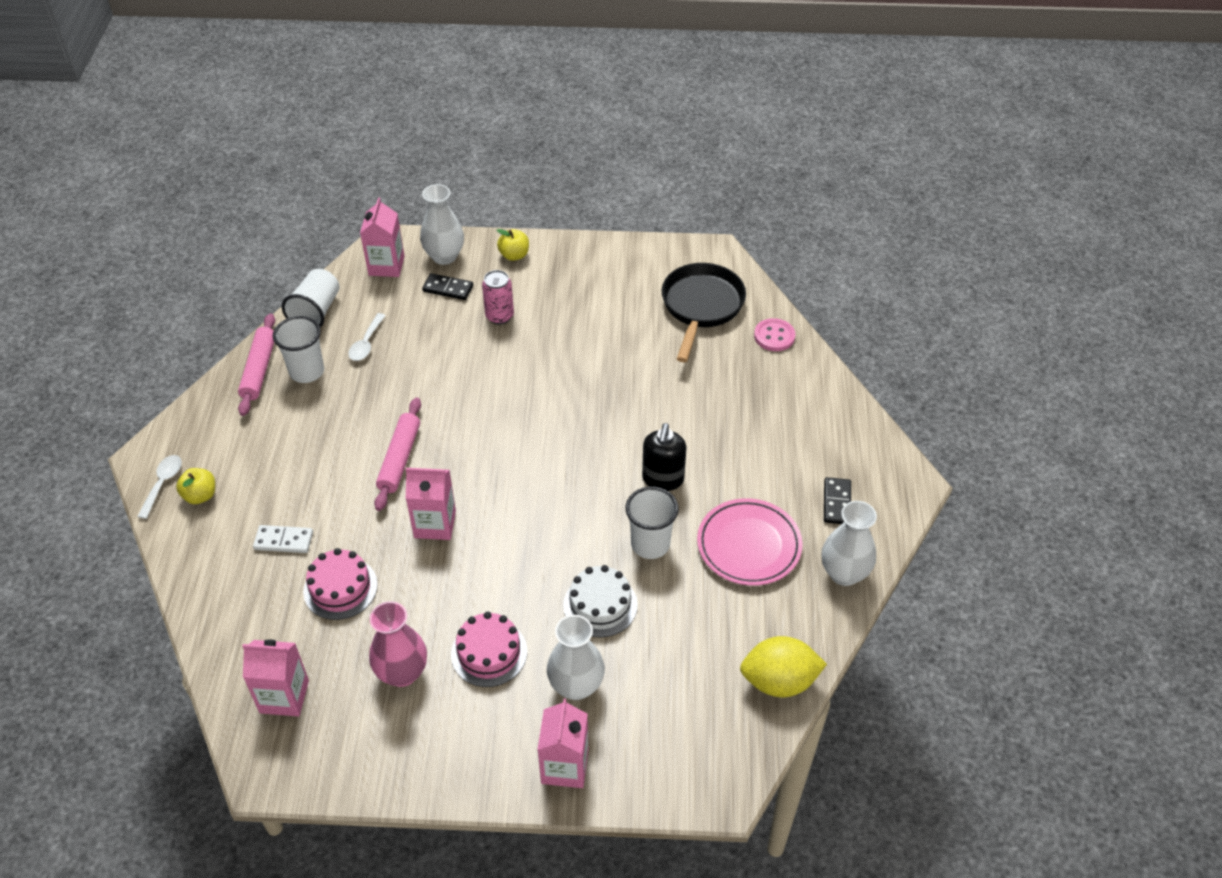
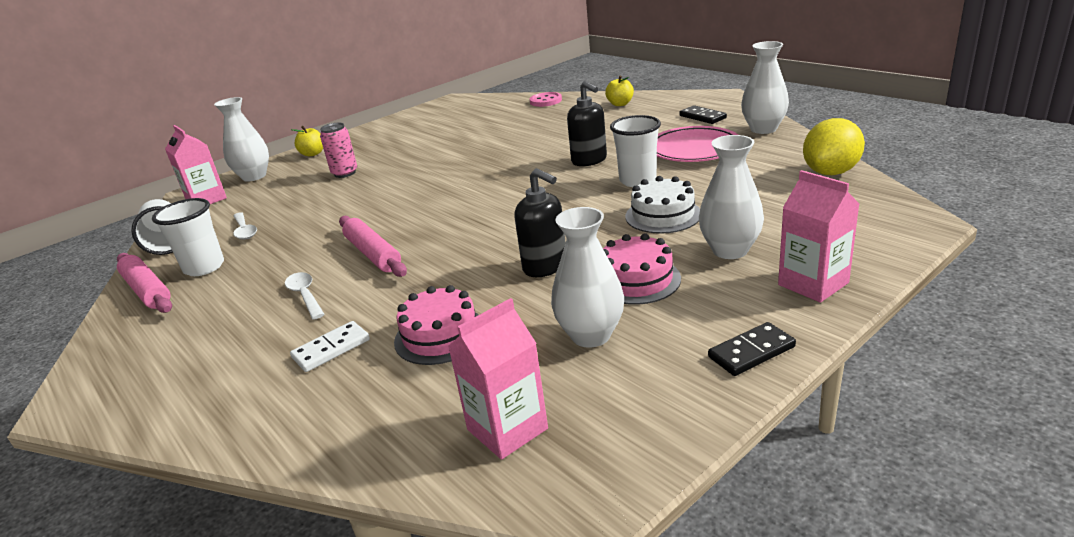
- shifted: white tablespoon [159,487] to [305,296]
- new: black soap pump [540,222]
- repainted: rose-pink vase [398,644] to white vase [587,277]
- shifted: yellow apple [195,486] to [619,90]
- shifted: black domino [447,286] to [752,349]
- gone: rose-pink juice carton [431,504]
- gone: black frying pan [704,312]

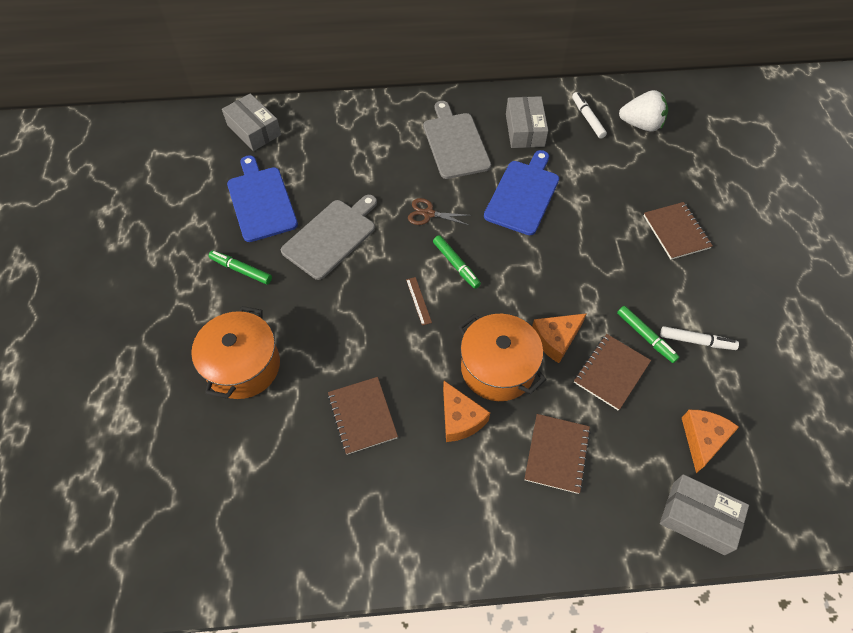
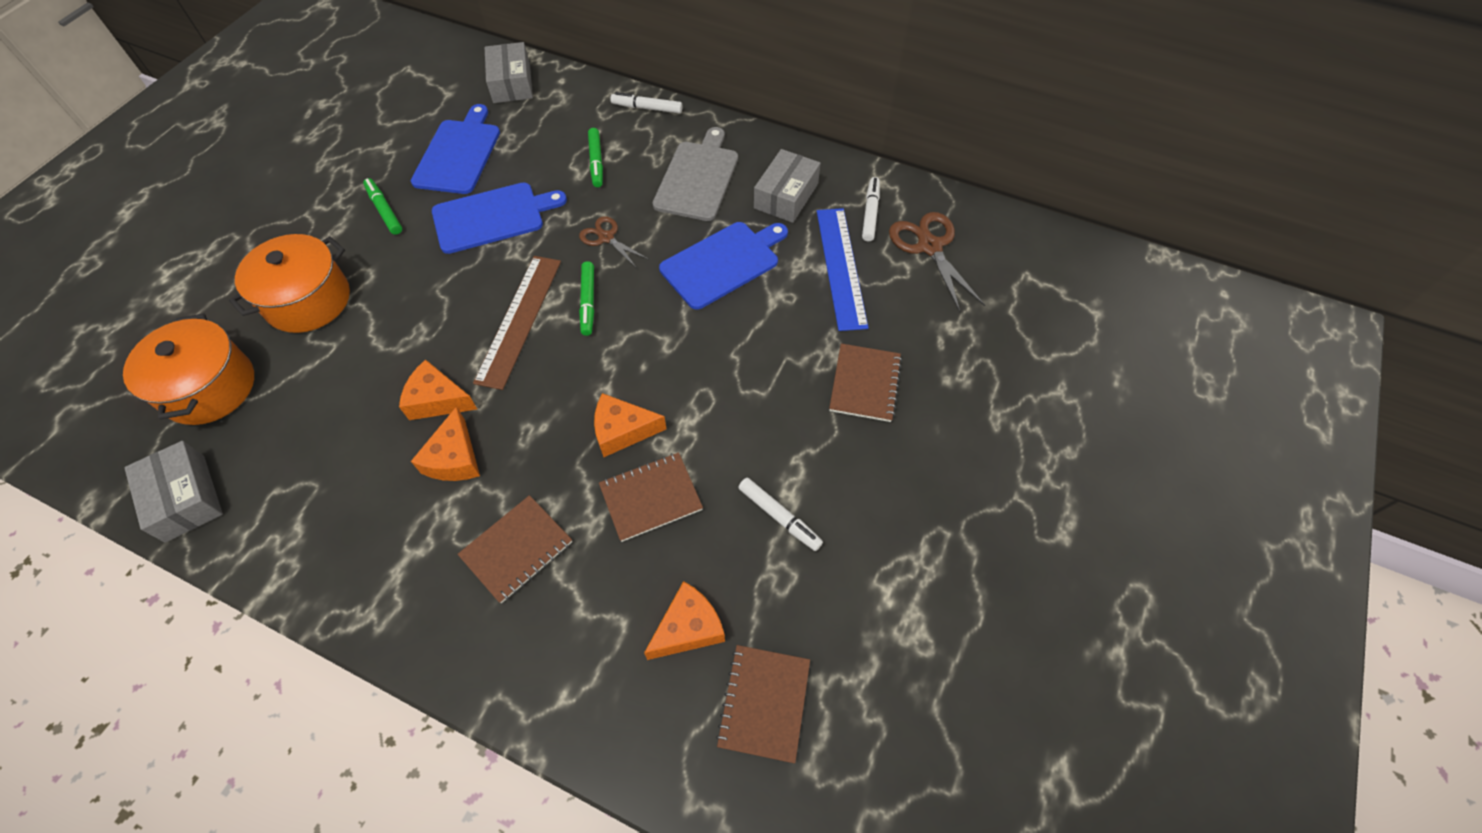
- shifted: bright orange pot [502,357] to [188,369]
- shifted: grey parcel [704,514] to [173,492]
- new: bright orange cheese wedge [438,389]
- repainted: grey chopping board [329,237] to blue chopping board [499,218]
- scaled: brown straightedge [419,301] = [517,323] x2.40
- shifted: leaf-green marker pen [648,334] to [595,157]
- new: white marker pen [646,103]
- shifted: brown notebook [363,416] to [763,704]
- new: blue straightedge [843,269]
- swapped: white strawberry [643,111] to brown scissors [937,262]

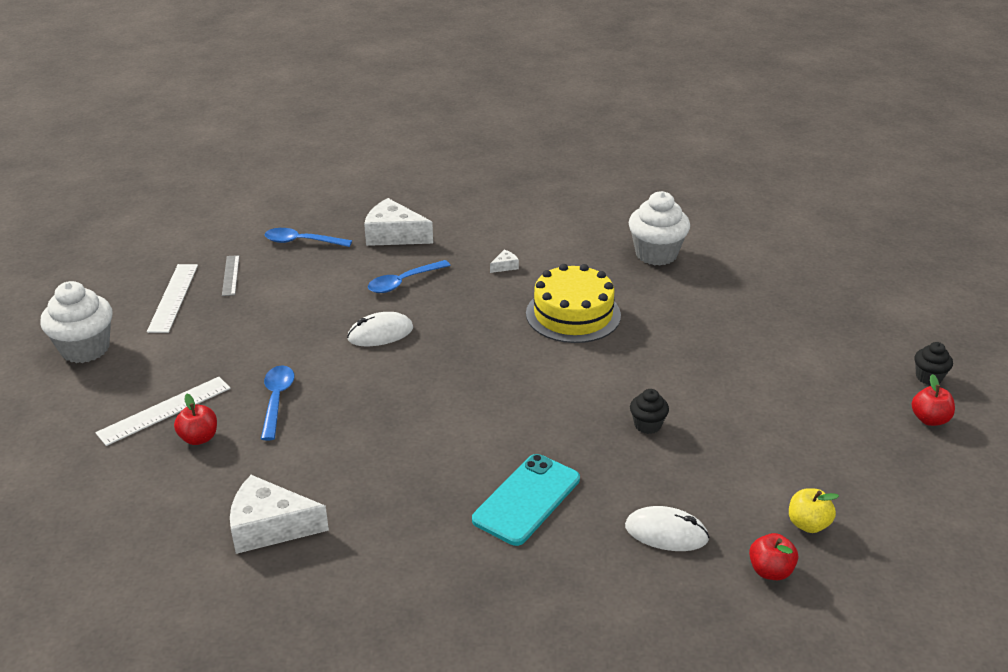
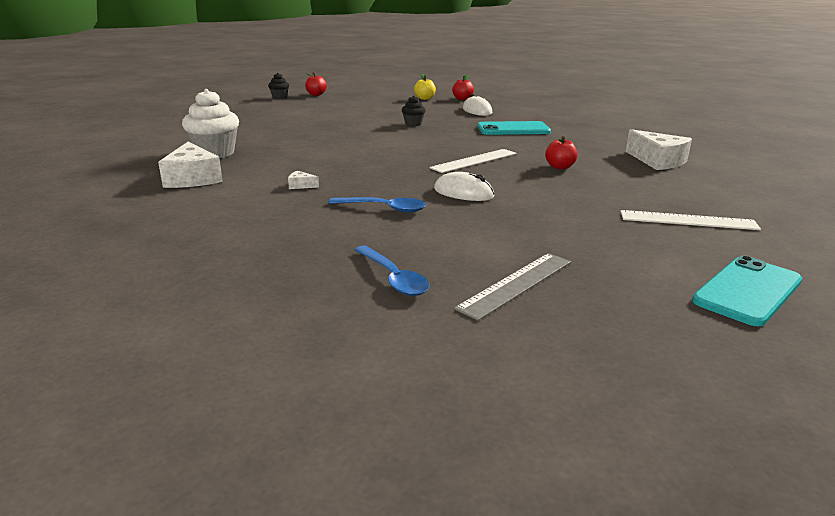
- shifted: white cheese wedge [398,222] to [190,165]
- shifted: white straightedge [172,298] to [473,161]
- scaled: grey straightedge [231,275] = [512,287] x1.60
- shifted: crimson apple [195,419] to [561,152]
- swapped: white fairy cake [76,322] to turquoise smartphone [747,291]
- gone: blue tablespoon [277,403]
- gone: yellow cake [573,303]

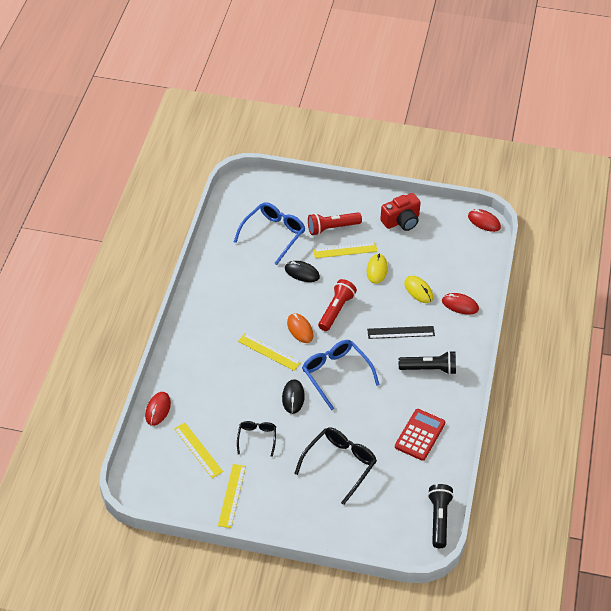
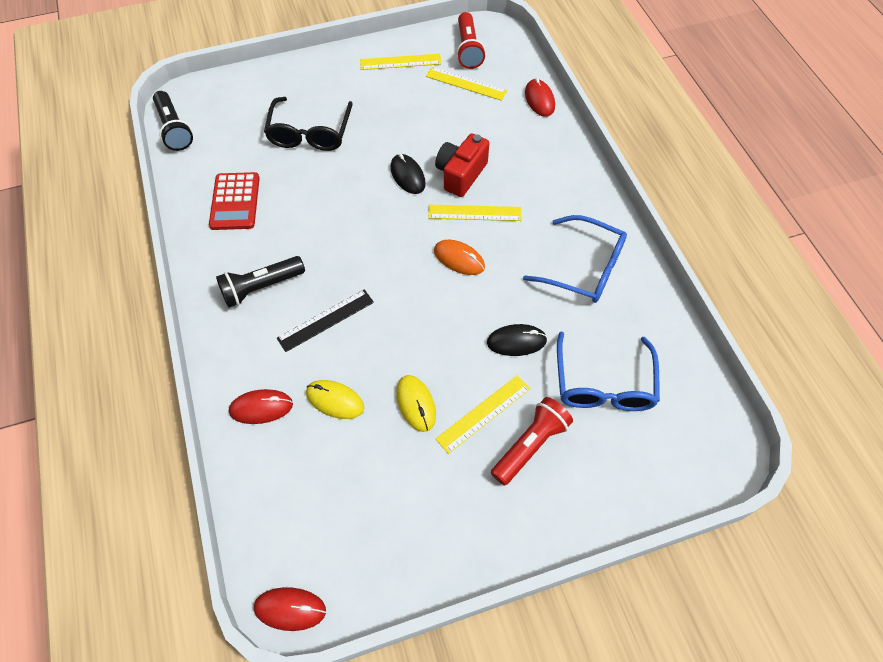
- rotated: yellow straightedge [232,496] = [400,62] 75 degrees counterclockwise
- shifted: crimson compact camera [400,212] to [462,165]
- shifted: crimson flashlight [337,305] to [471,40]
- shifted: blue glasses [340,375] to [575,259]
- gone: black glasses [256,439]

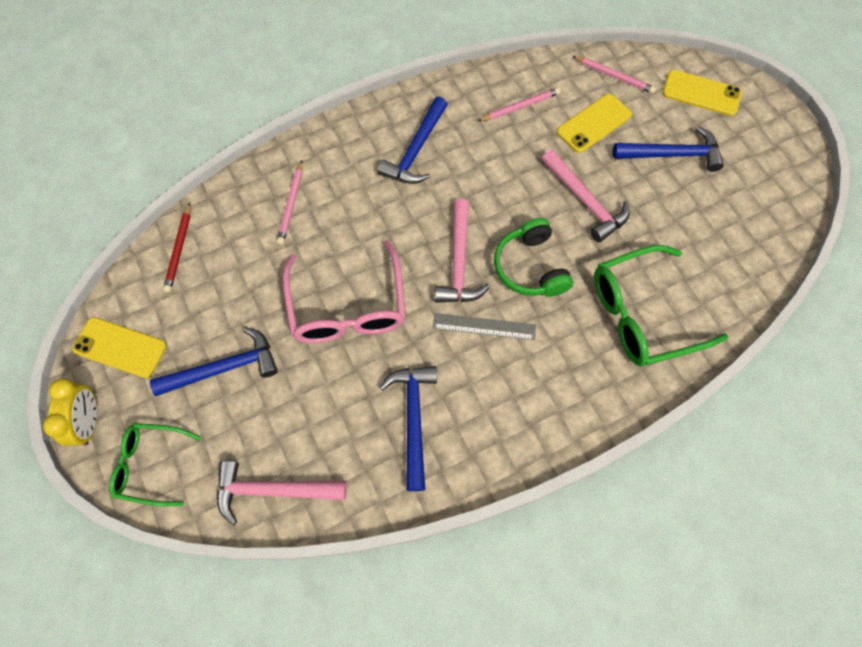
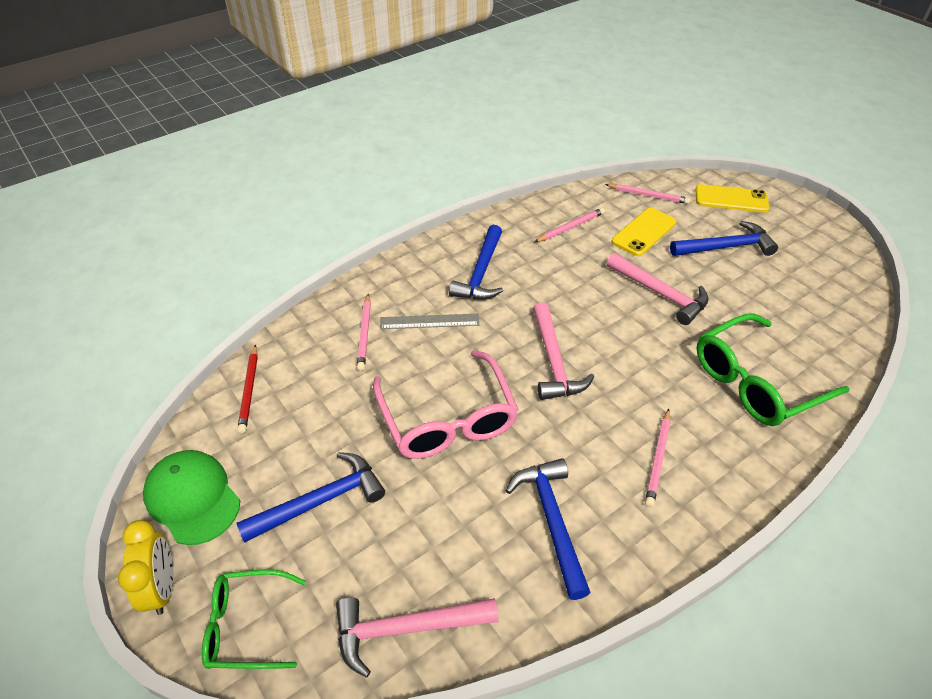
- swapped: yellow smartphone [119,347] to leaf-green baseball cap [191,497]
- shifted: grey straightedge [484,326] to [429,321]
- new: rose-pink lead pencil [658,458]
- gone: leaf-green headset [533,257]

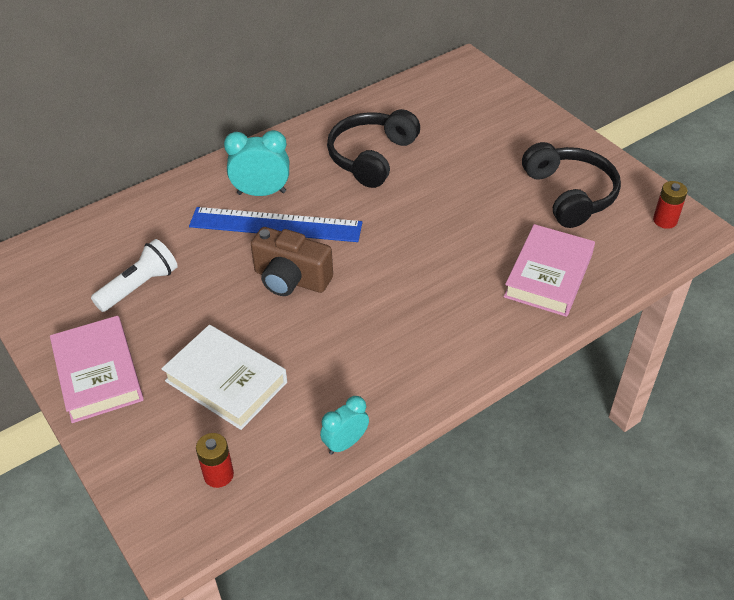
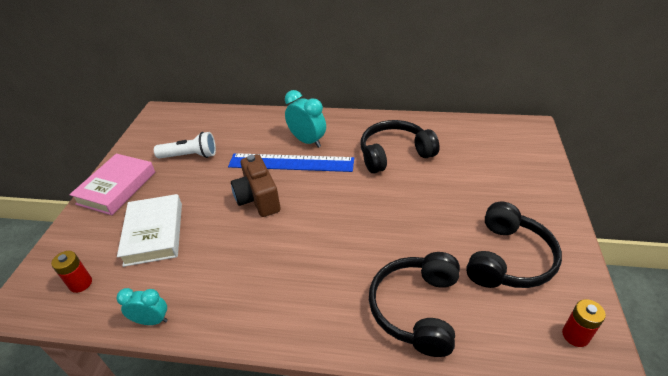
- rotated: blue straightedge [276,224] = [291,162] 45 degrees counterclockwise
- swapped: rose-pink hardback [549,270] to black headset [414,304]

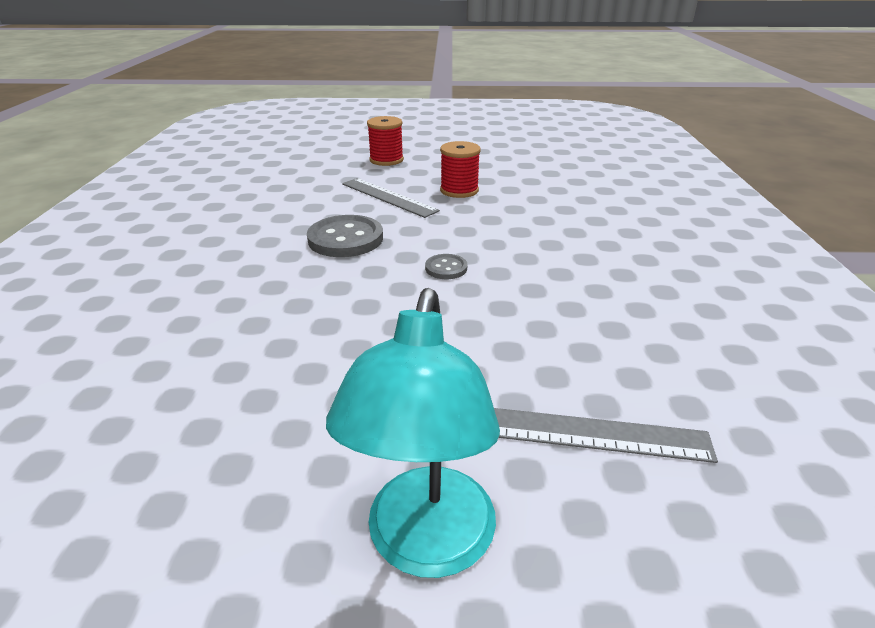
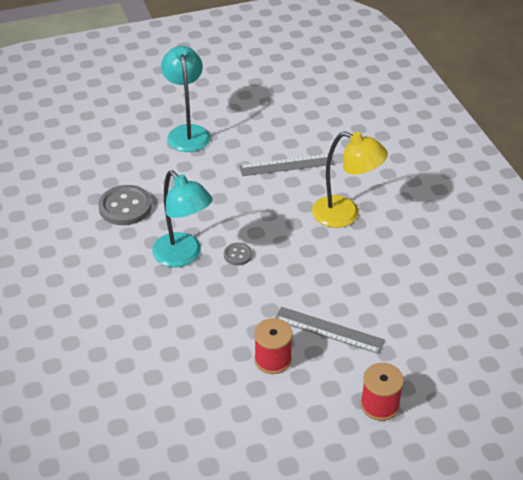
- shifted: grey button [345,236] to [125,205]
- new: turquoise desk lamp [182,218]
- shifted: grey straightedge [606,435] to [286,165]
- new: yellow desk lamp [350,179]

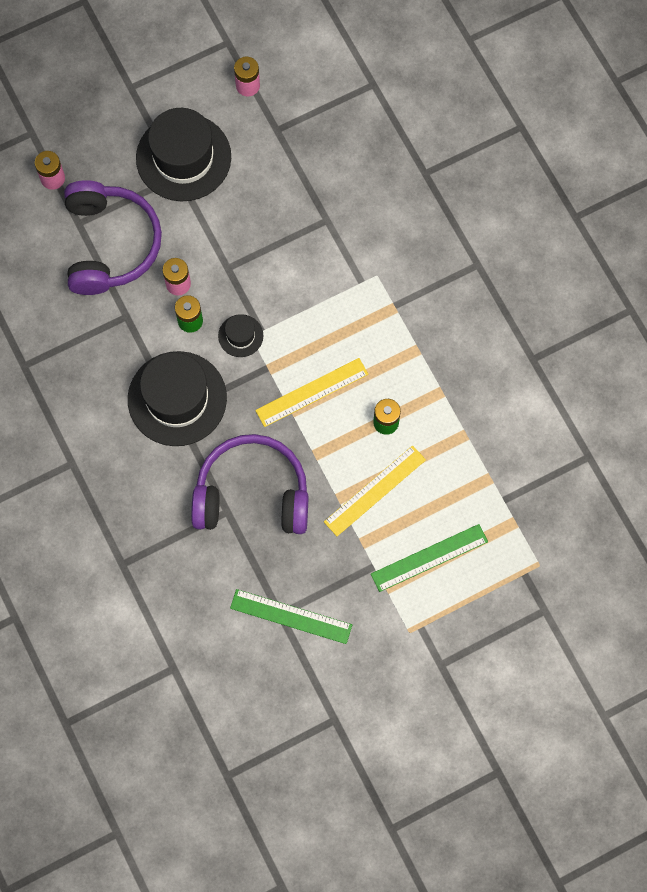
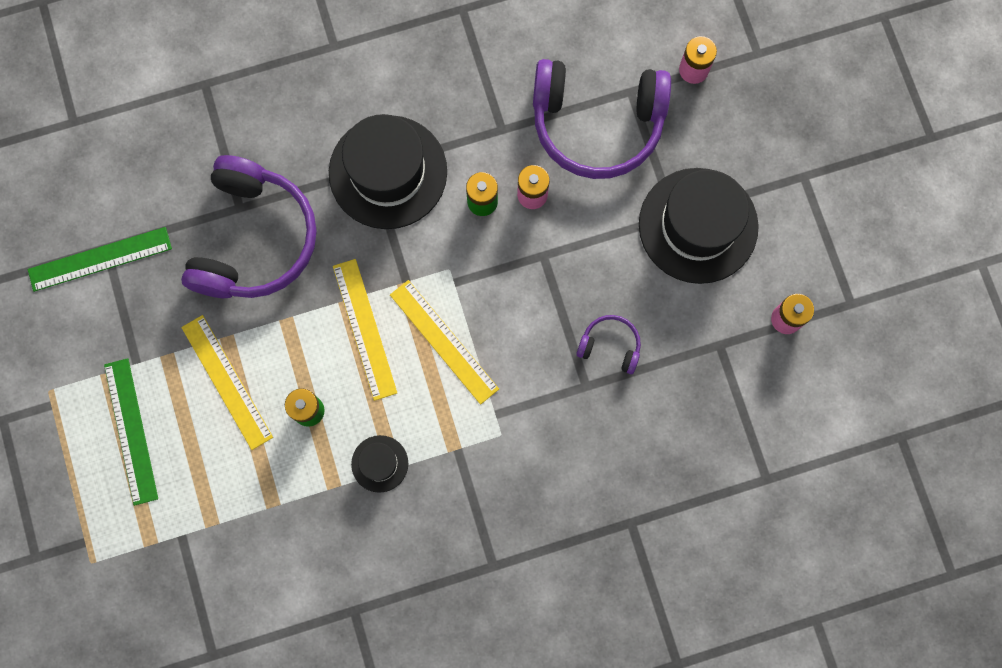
- rotated: leaf-green straightedge [291,616] = [100,259] 45 degrees clockwise
- shifted: black tall hat [240,335] to [379,464]
- new: yellow straightedge [444,342]
- new: violet headset [608,344]

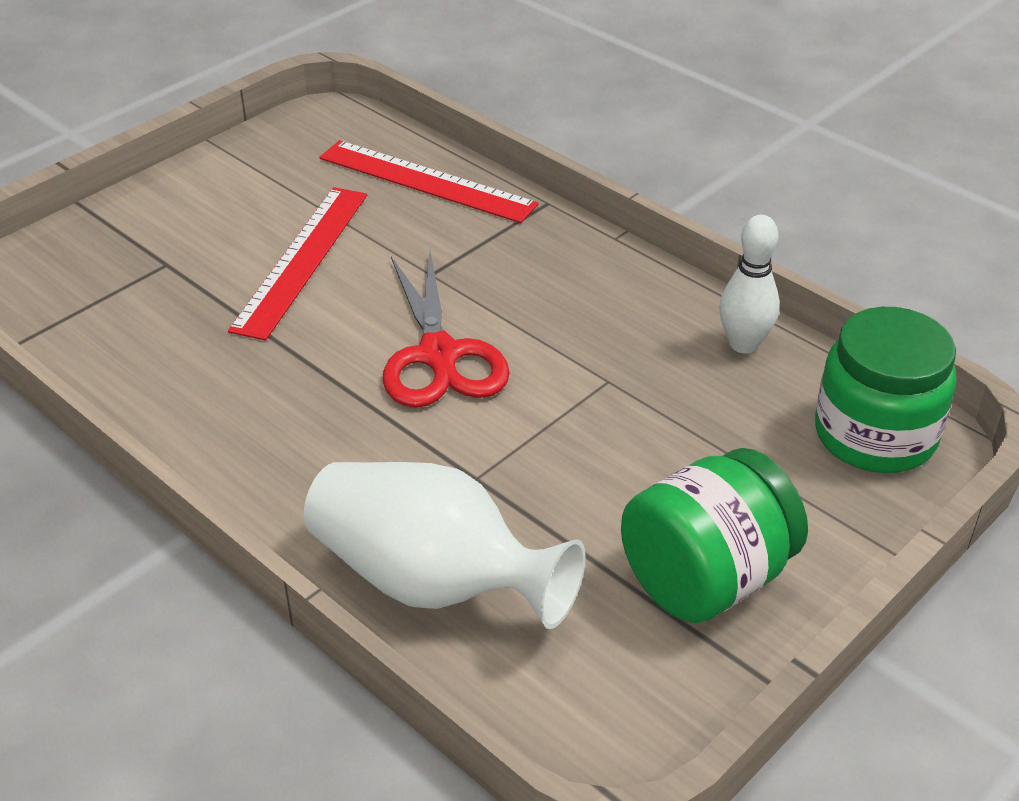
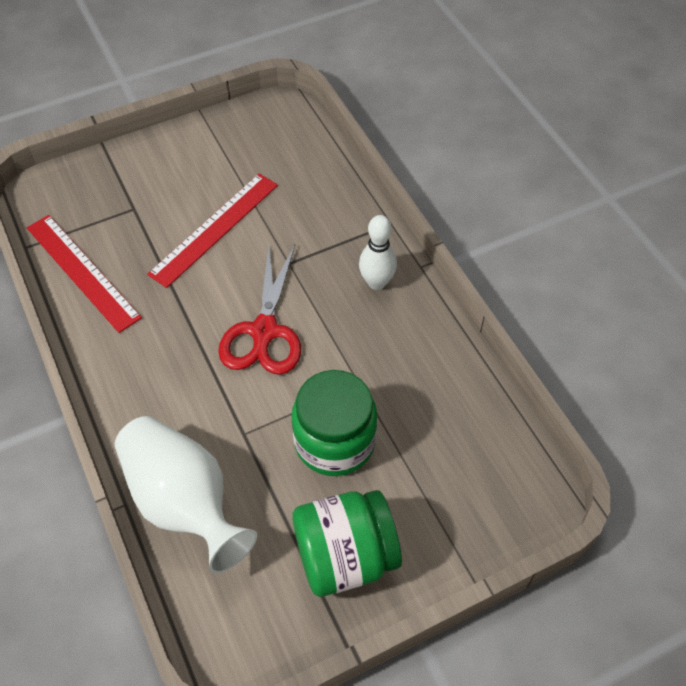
- shifted: crimson straightedge [429,181] to [84,274]
- shifted: leaf-green jar [885,390] to [334,423]
- shifted: white tenpin [749,284] to [378,252]

